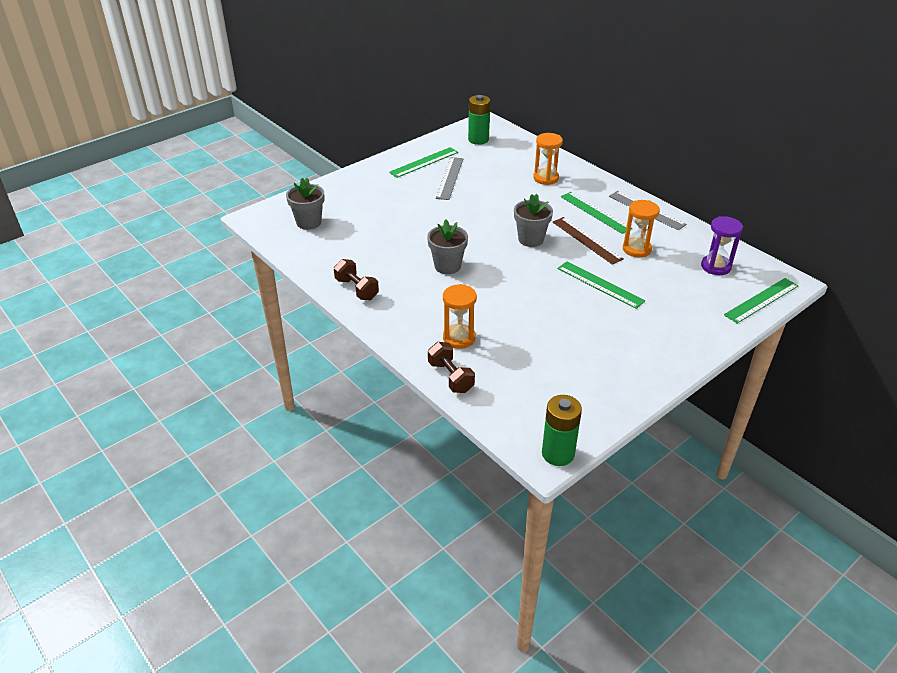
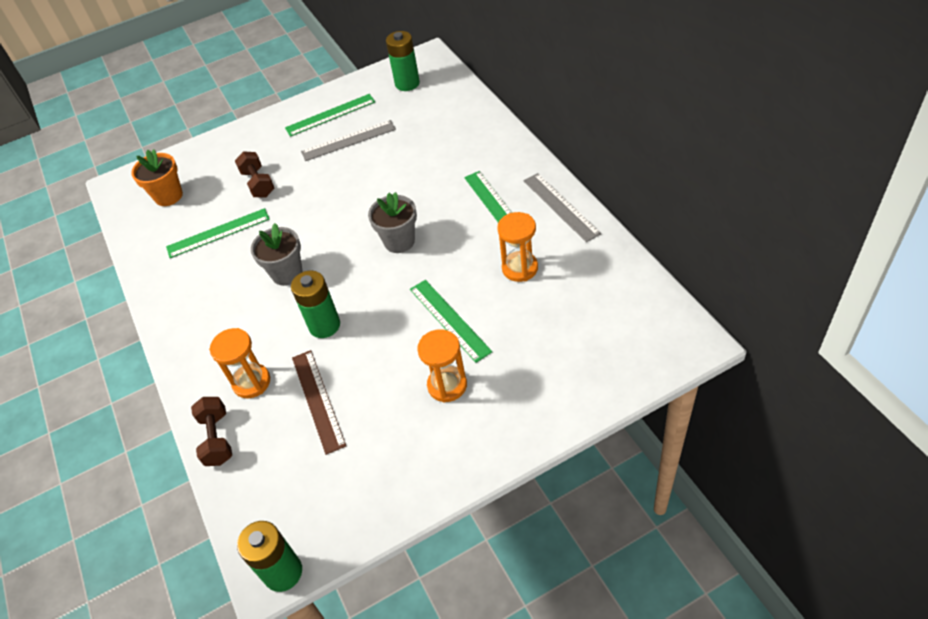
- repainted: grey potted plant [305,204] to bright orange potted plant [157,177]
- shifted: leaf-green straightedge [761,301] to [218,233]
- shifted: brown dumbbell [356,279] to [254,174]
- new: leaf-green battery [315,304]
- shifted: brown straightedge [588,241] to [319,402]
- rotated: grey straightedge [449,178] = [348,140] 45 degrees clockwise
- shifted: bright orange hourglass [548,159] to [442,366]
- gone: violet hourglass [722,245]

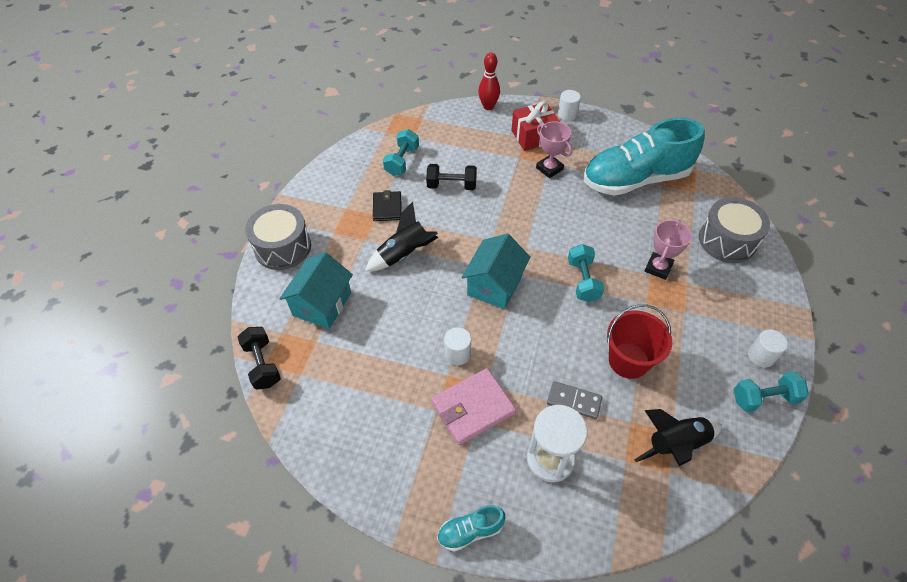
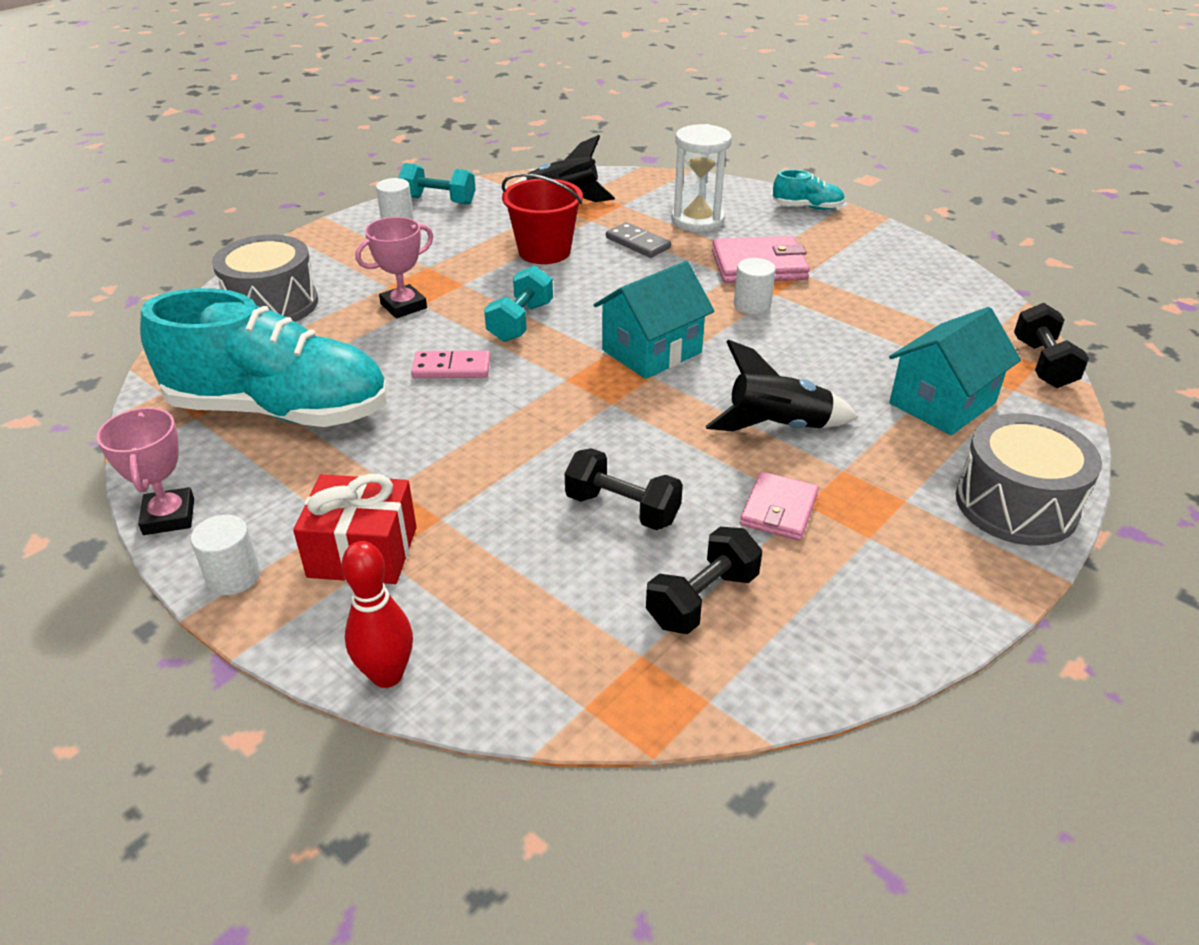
- shifted: rose-pink prize cup [554,149] to [145,471]
- new: rose-pink domino [450,364]
- repainted: turquoise dumbbell [401,152] to black dumbbell [704,580]
- repainted: black billfold [387,205] to rose-pink billfold [779,506]

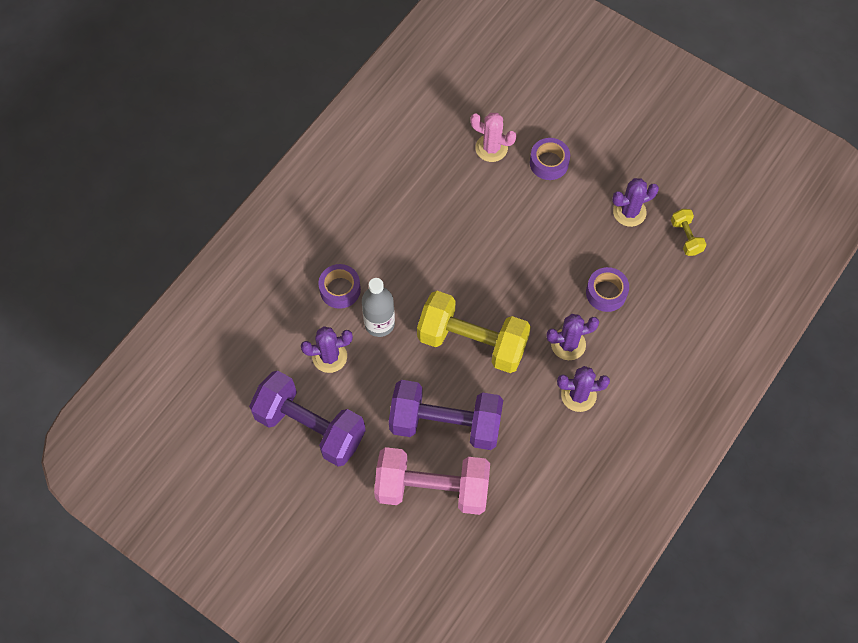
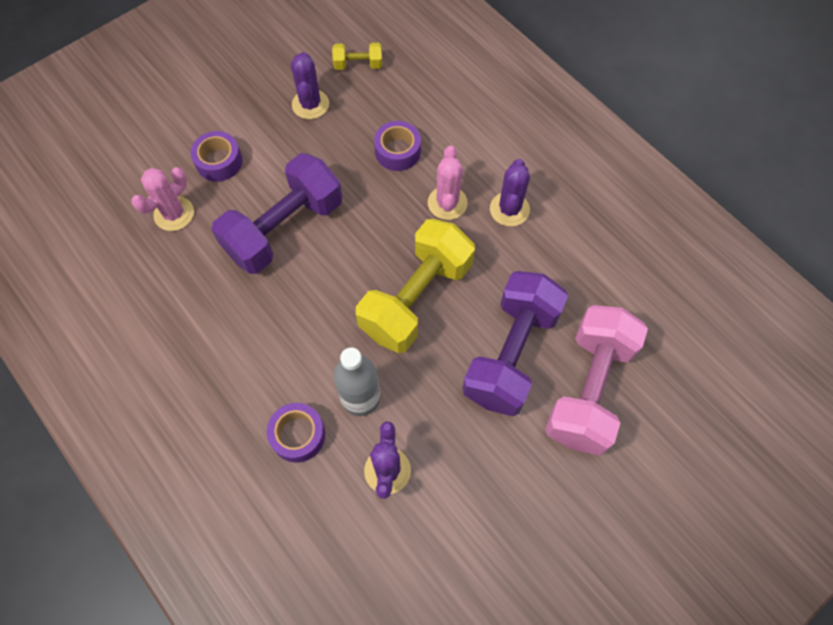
- shifted: violet dumbbell [307,419] to [277,213]
- repainted: violet cactus [572,337] to rose-pink cactus [448,183]

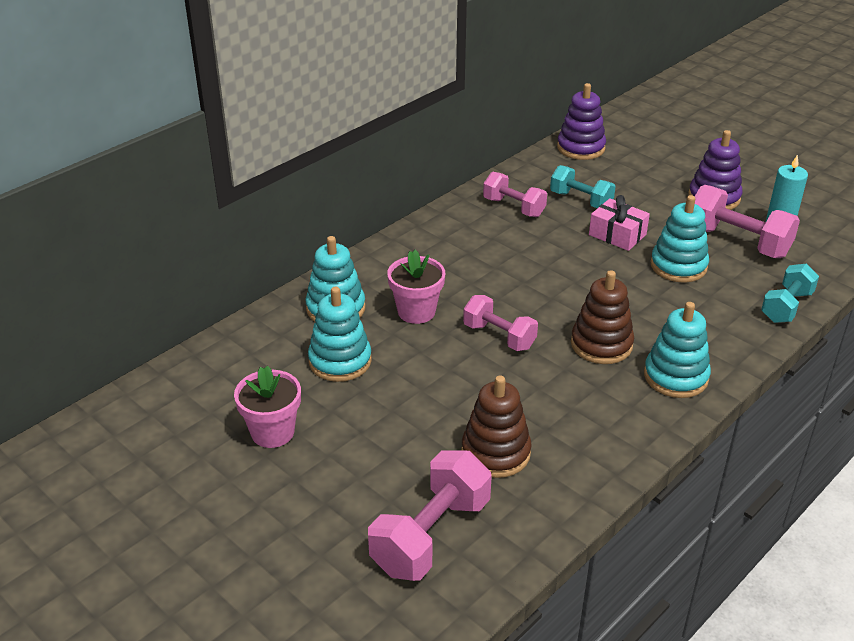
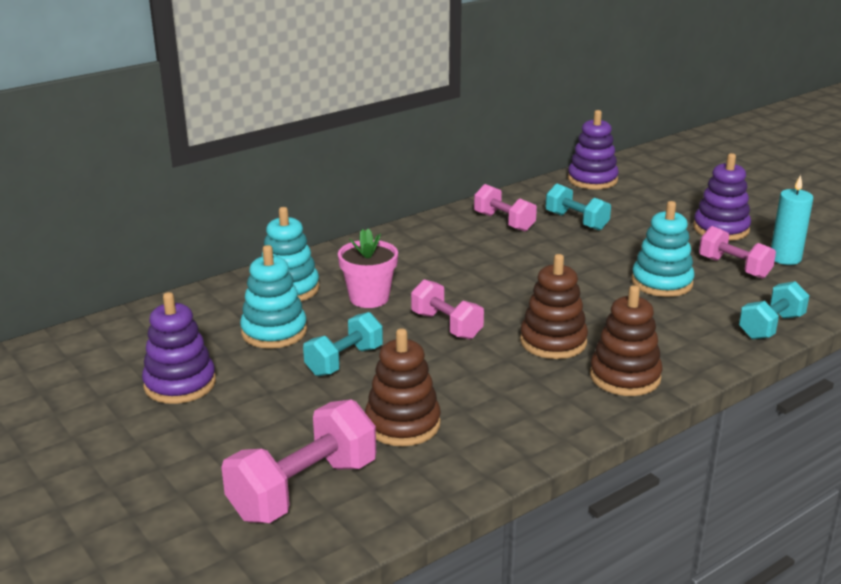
- swapped: rose-pink potted plant [267,407] to violet stacking rings [179,348]
- new: turquoise dumbbell [343,344]
- repainted: turquoise stacking rings [677,350] to brown stacking rings [626,340]
- scaled: rose-pink dumbbell [747,221] = [737,252] x0.65
- gone: rose-pink wrapped gift [619,223]

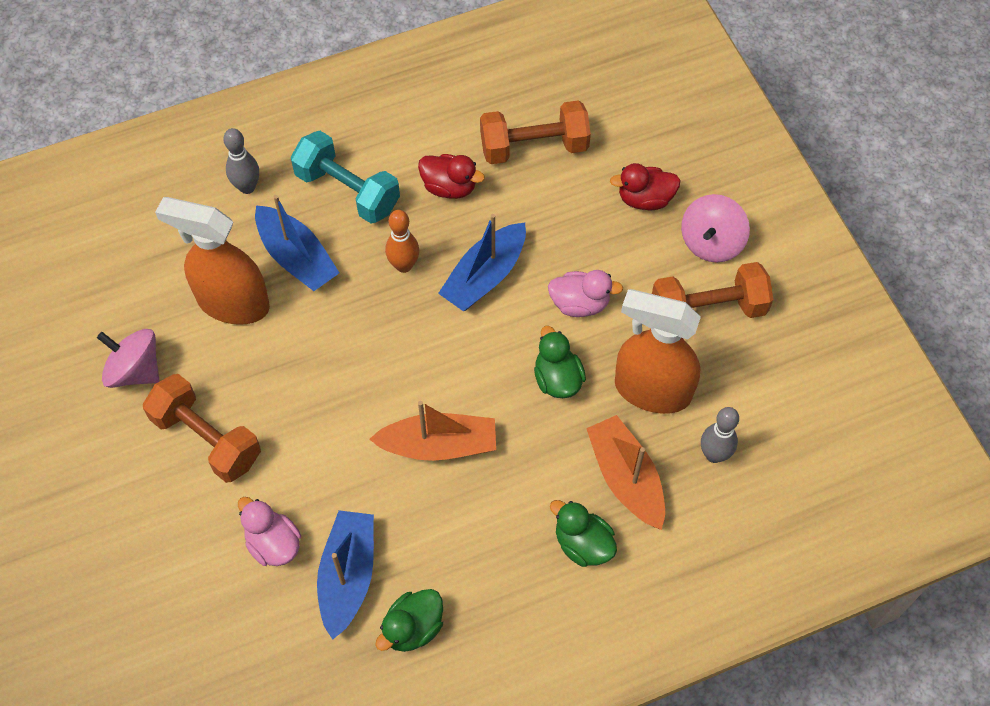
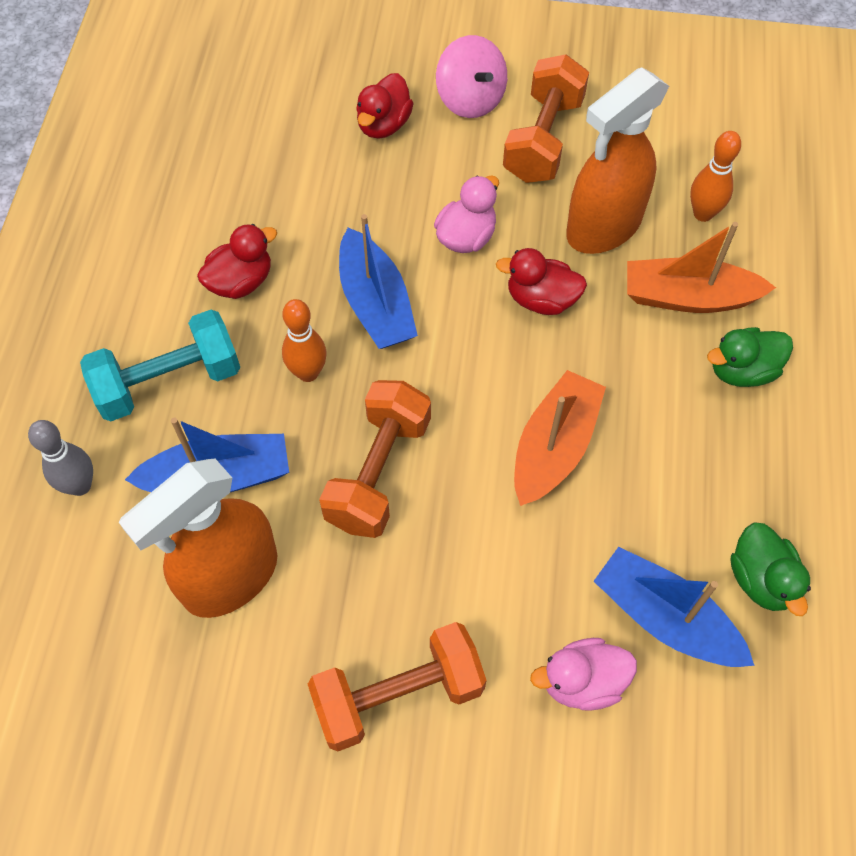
- shifted: bright orange dumbbell [535,132] to [375,459]
- repainted: leaf-green toy duck [560,362] to crimson toy duck [541,281]
- repainted: grey tenpin [720,435] to bright orange tenpin [715,176]
- gone: rose-pink toy top [128,358]

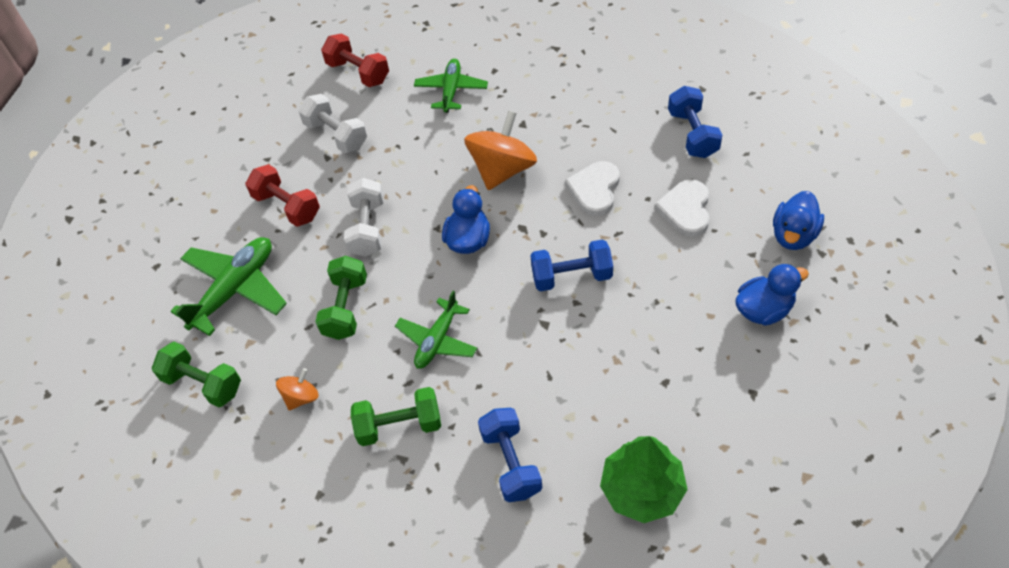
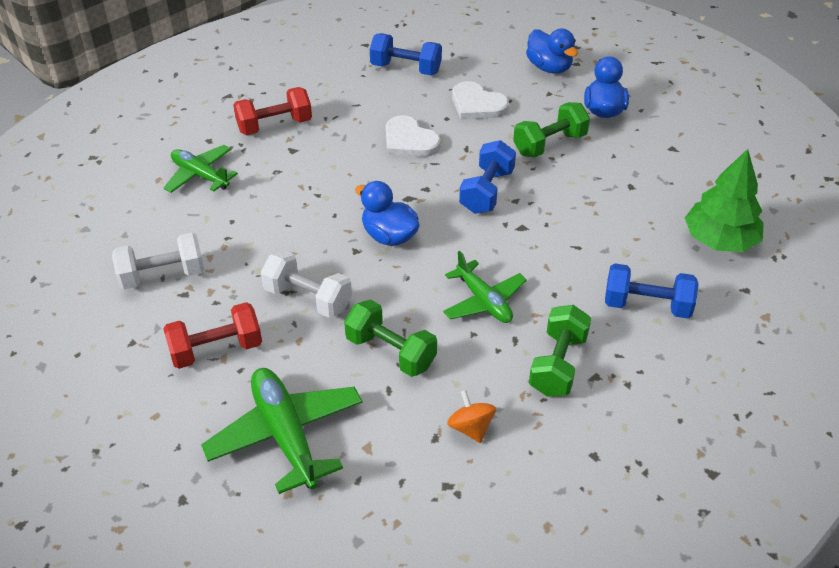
- shifted: crimson dumbbell [355,60] to [272,111]
- shifted: leaf-green dumbbell [196,374] to [551,130]
- gone: bright orange toy top [500,150]

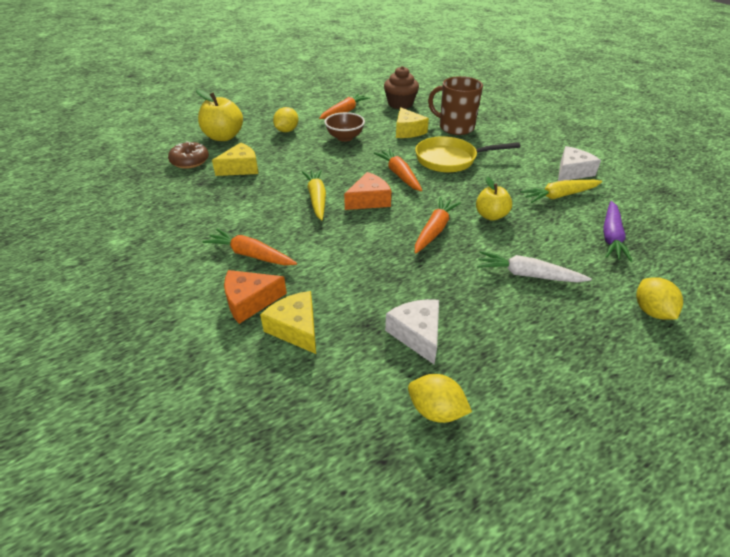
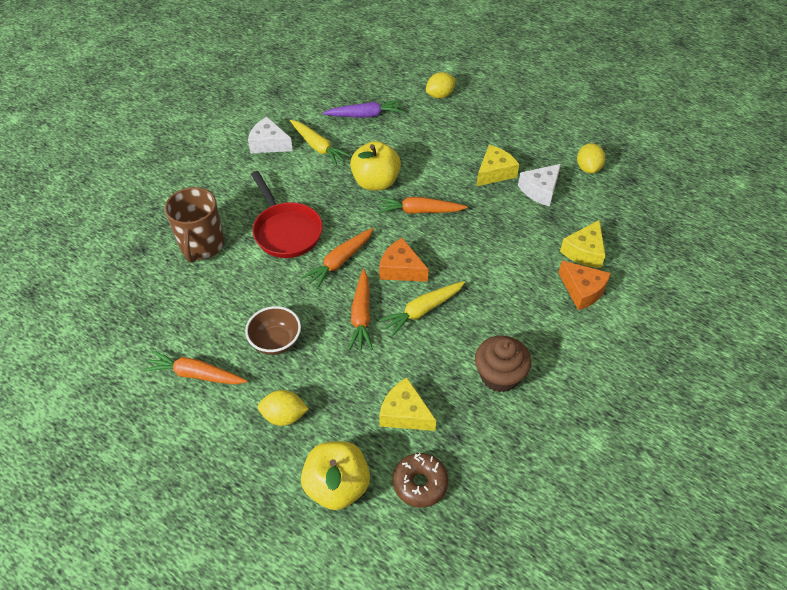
- repainted: yellow frying pan [468,154] to crimson frying pan [287,214]
- shifted: bright orange toy carrot [249,247] to [360,309]
- scaled: yellow apple [494,199] = [375,166] x1.56
- shifted: brown fairy cake [401,87] to [503,364]
- shifted: yellow cheese wedge [412,122] to [498,165]
- gone: white toy carrot [534,266]

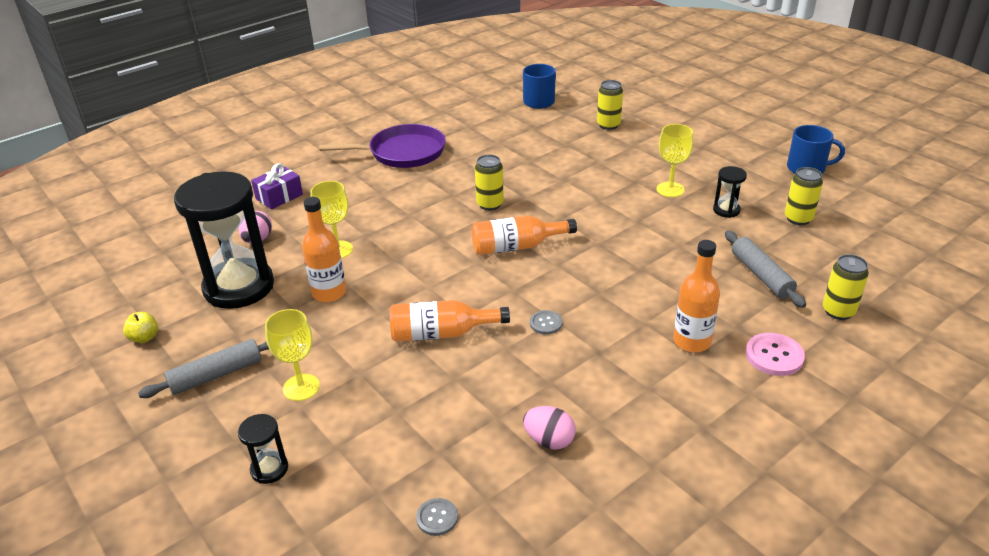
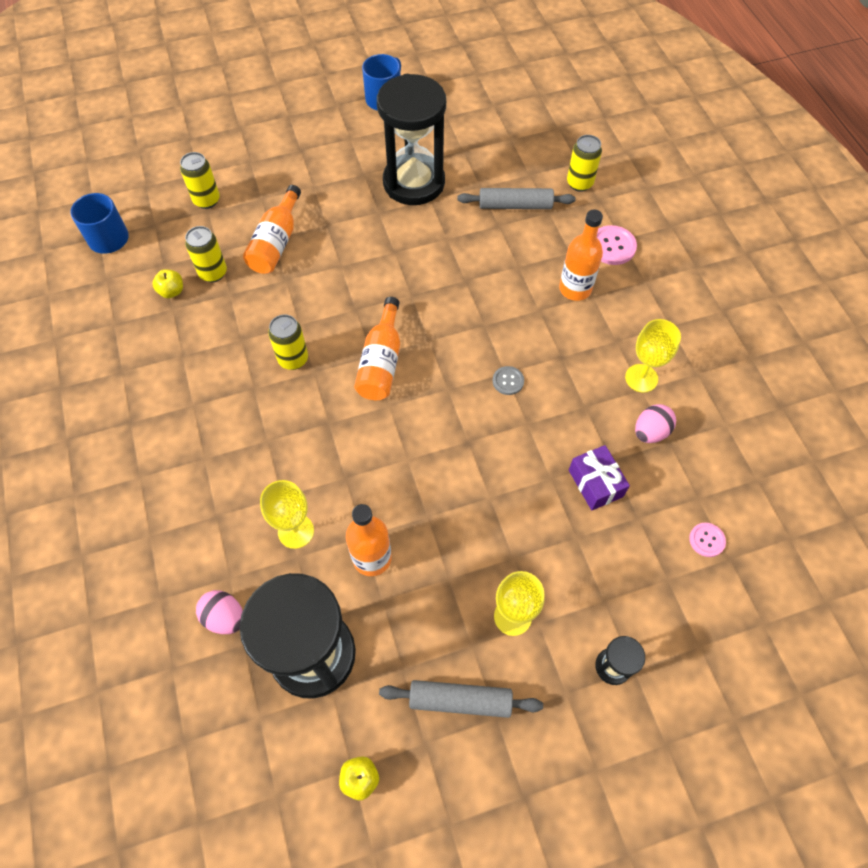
- new: yellow apple [167,283]
- shifted: yellow soda can [804,196] to [206,254]
- shifted: bright orange drink bottle [450,321] to [272,229]
- scaled: black hourglass [730,192] = [411,139] x2.39
- rotated: grey rolling pin [203,368] = [461,699] 75 degrees counterclockwise
- shifted: violet wrapped gift [277,186] to [599,477]
- shifted: yellow chalice [675,160] to [653,356]
- repainted: grey button [437,517] to rose-pink button [707,540]
- gone: violet frying pan [382,146]

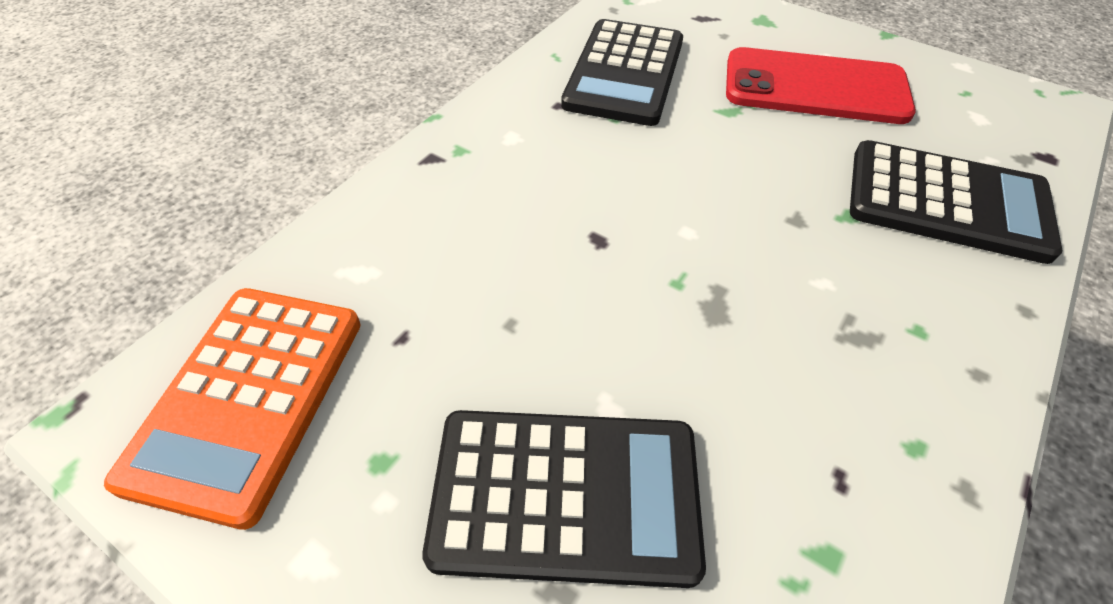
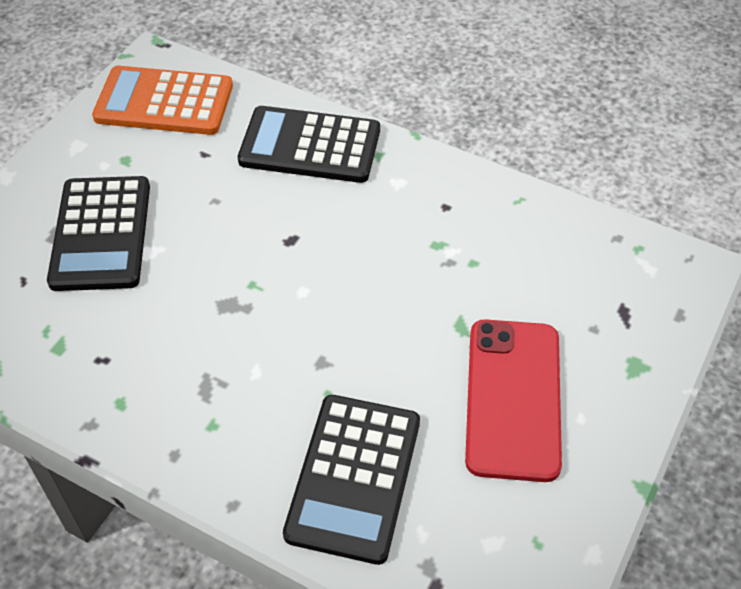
- shifted: black adding machine [622,72] to [309,144]

